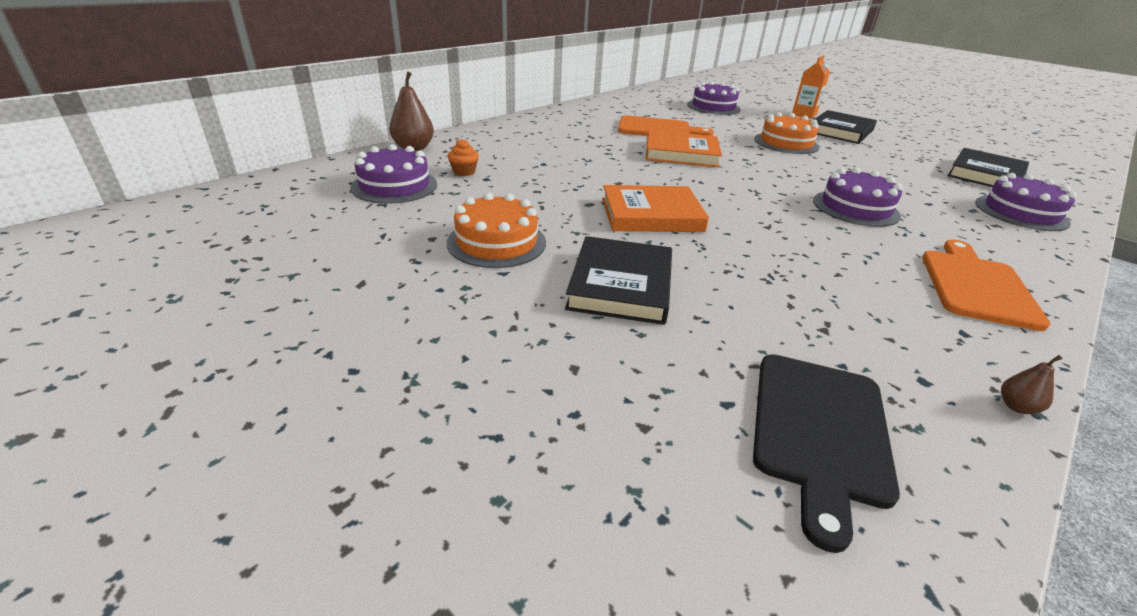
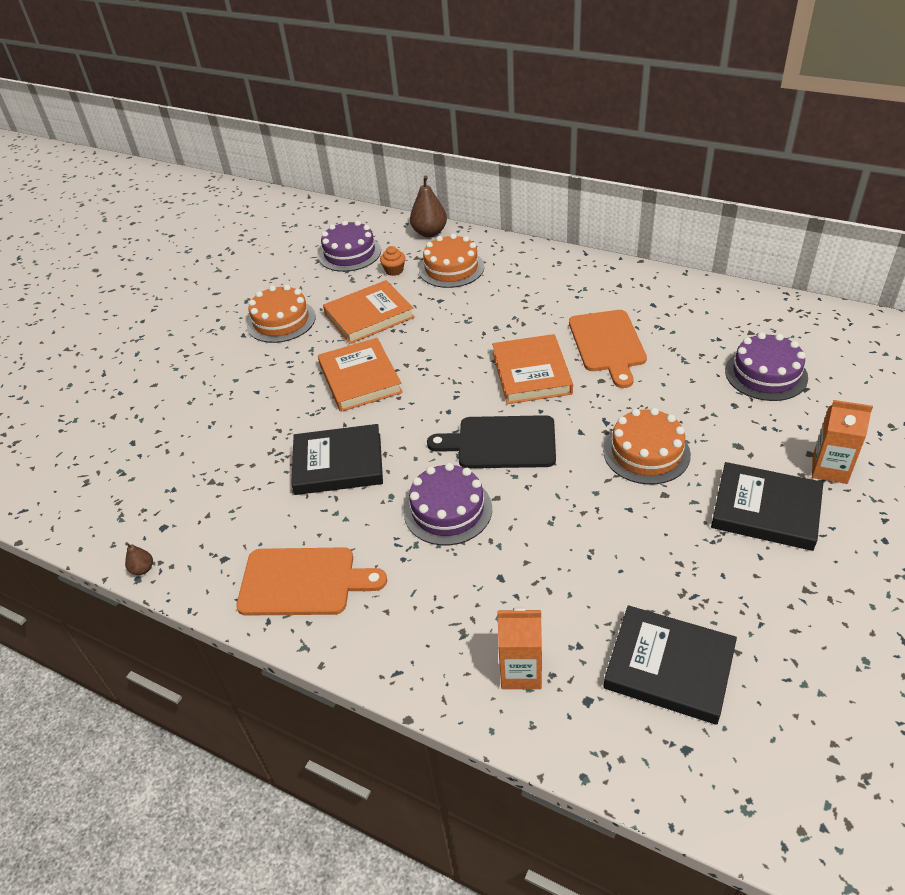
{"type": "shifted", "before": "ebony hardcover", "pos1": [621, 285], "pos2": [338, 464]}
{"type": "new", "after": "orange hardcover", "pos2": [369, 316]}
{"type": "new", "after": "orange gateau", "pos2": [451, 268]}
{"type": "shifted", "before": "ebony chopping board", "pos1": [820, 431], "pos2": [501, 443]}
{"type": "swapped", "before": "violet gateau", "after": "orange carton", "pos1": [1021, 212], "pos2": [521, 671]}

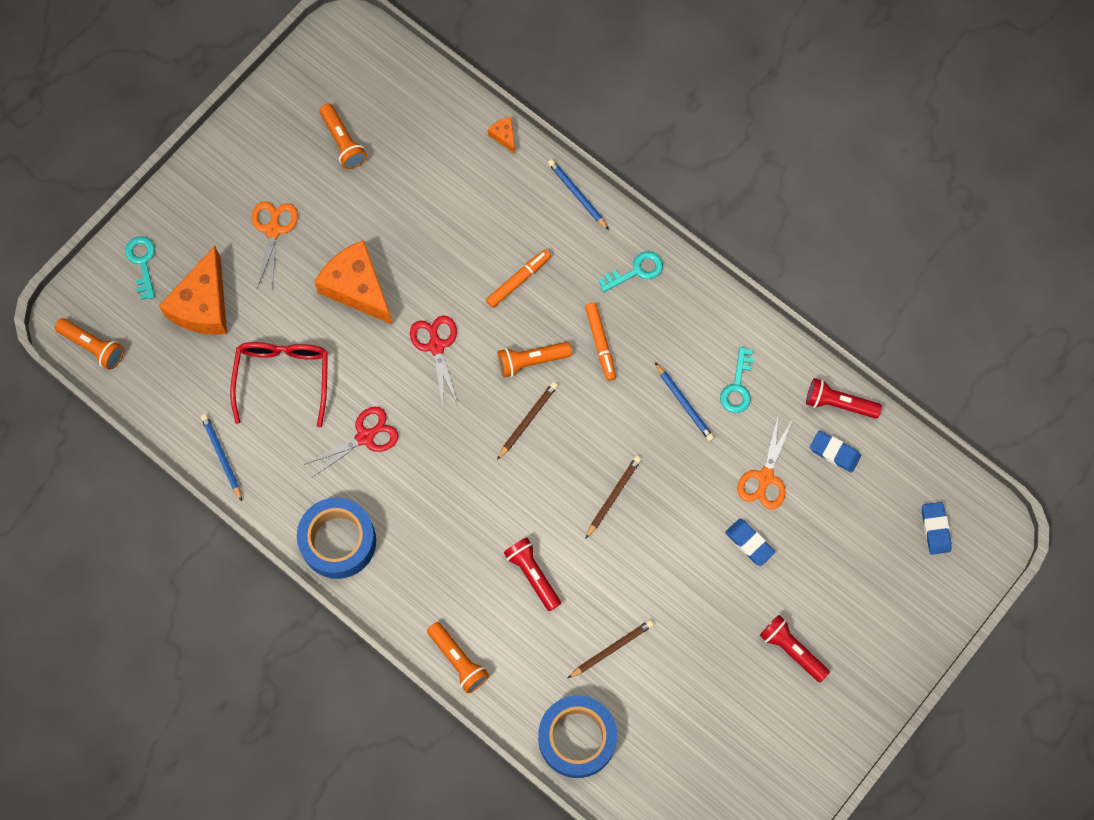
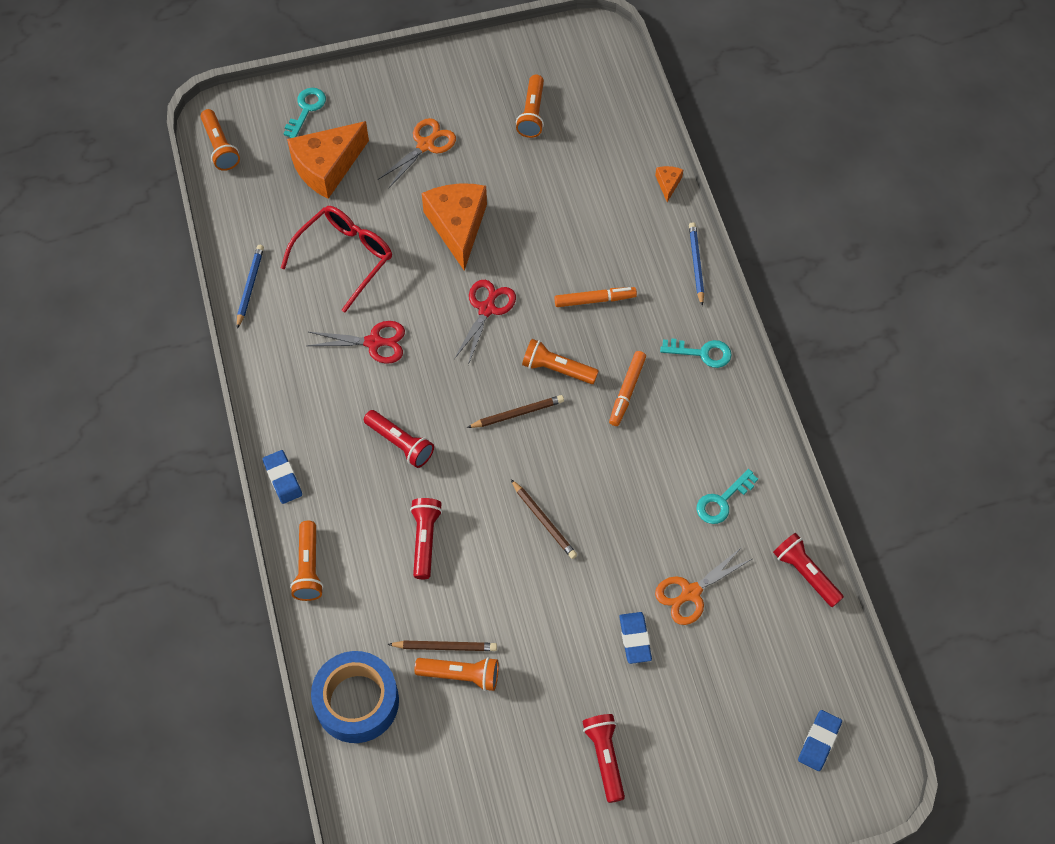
{"type": "shifted", "before": "royal blue eraser", "pos1": [834, 452], "pos2": [283, 478]}
{"type": "new", "after": "scarlet pocket torch", "pos2": [400, 443]}
{"type": "new", "after": "orange pocket torch", "pos2": [460, 675]}
{"type": "rotated", "before": "russet lead pencil", "pos1": [613, 496], "pos2": [544, 521], "turn": 75}
{"type": "gone", "before": "royal blue tape", "pos1": [338, 541]}
{"type": "gone", "before": "royal blue lead pencil", "pos1": [684, 404]}

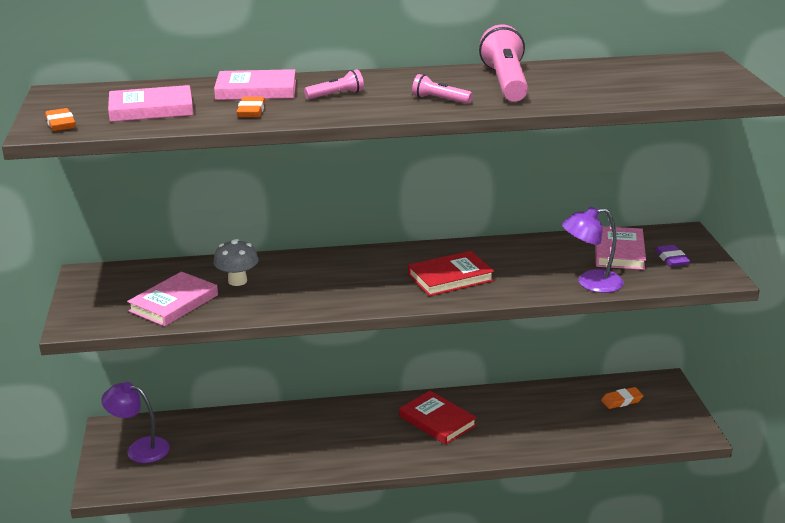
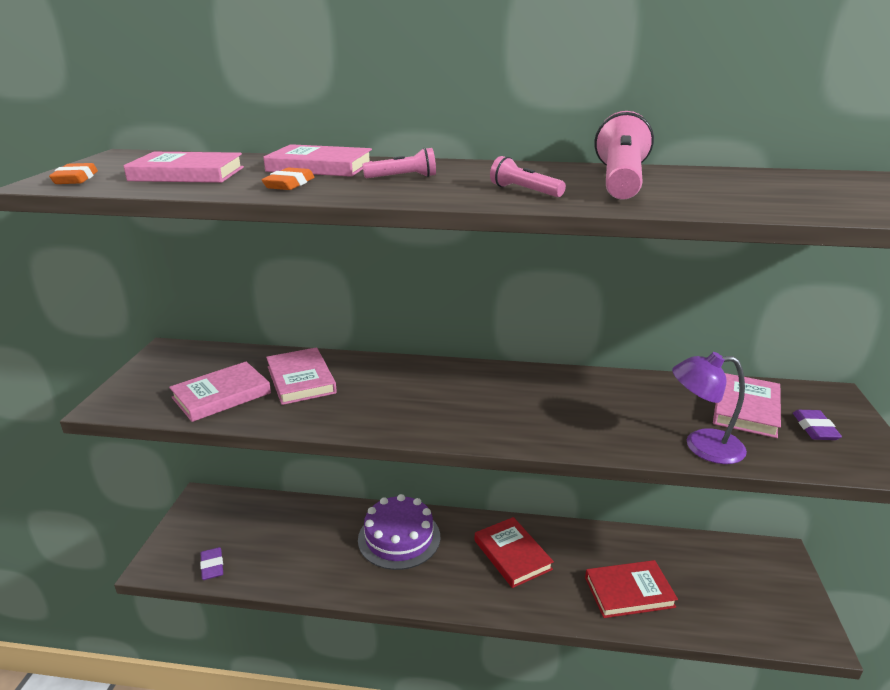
{"type": "new", "after": "violet eraser", "pos2": [212, 566]}
{"type": "swapped", "before": "gray mushroom", "after": "rose-pink hardcover", "pos1": [237, 281], "pos2": [301, 380]}
{"type": "new", "after": "violet gateau", "pos2": [399, 538]}
{"type": "shifted", "before": "scarlet hardcover", "pos1": [450, 277], "pos2": [629, 592]}
{"type": "gone", "before": "violet reading lamp", "pos1": [140, 448]}
{"type": "gone", "before": "orange eraser", "pos1": [621, 401]}

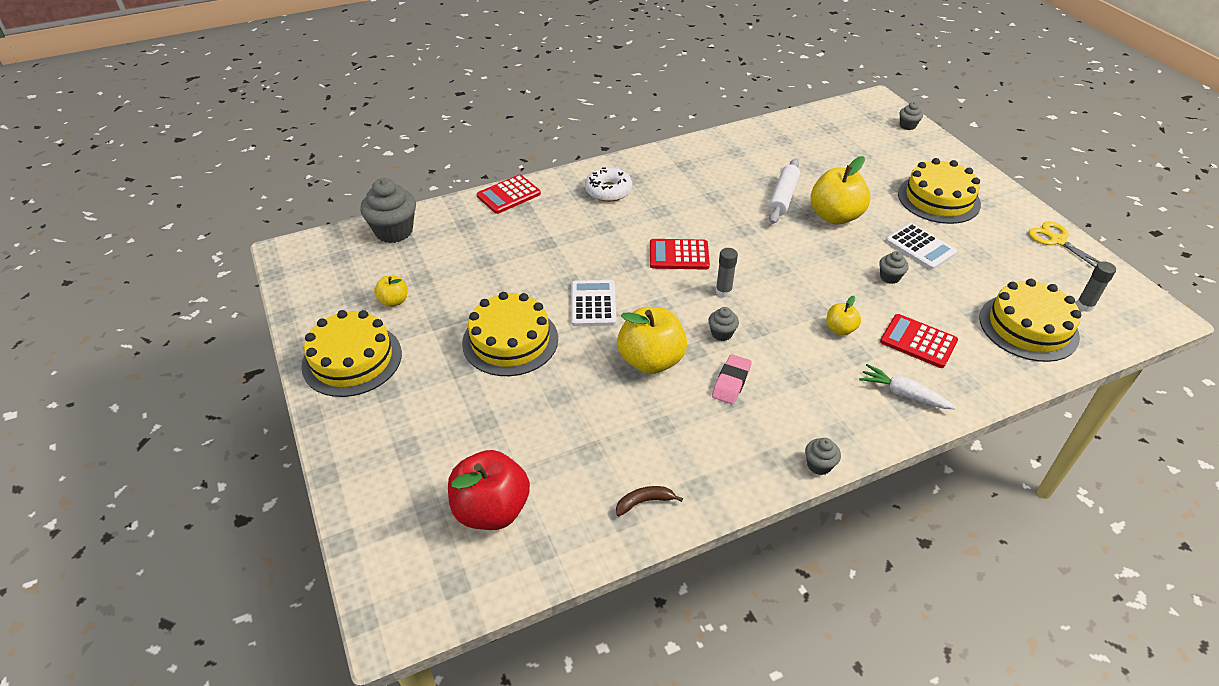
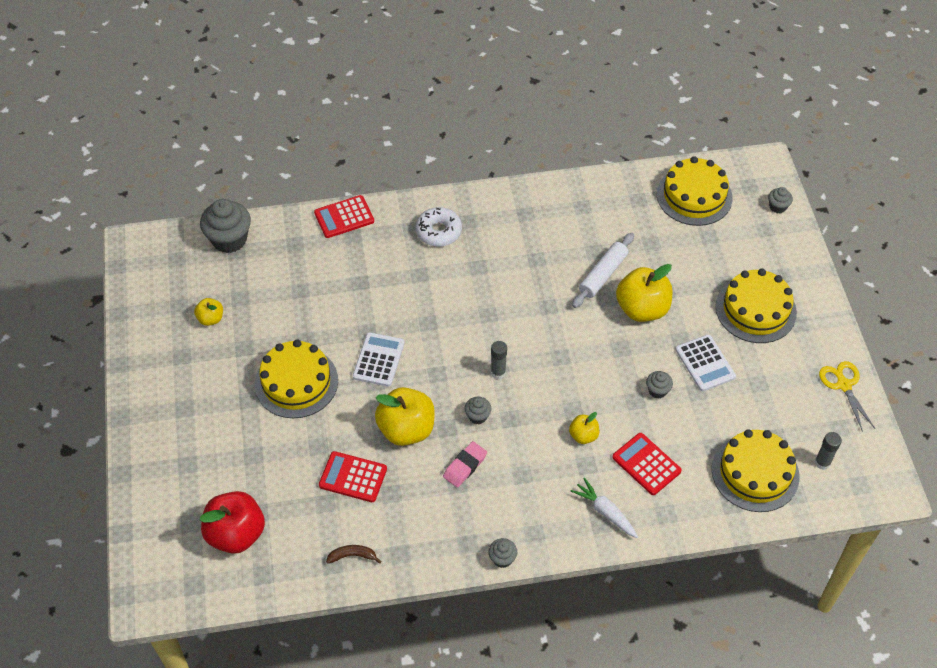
{"type": "shifted", "before": "scarlet calculator", "pos1": [679, 255], "pos2": [353, 477]}
{"type": "shifted", "before": "yellow gateau", "pos1": [352, 359], "pos2": [694, 196]}

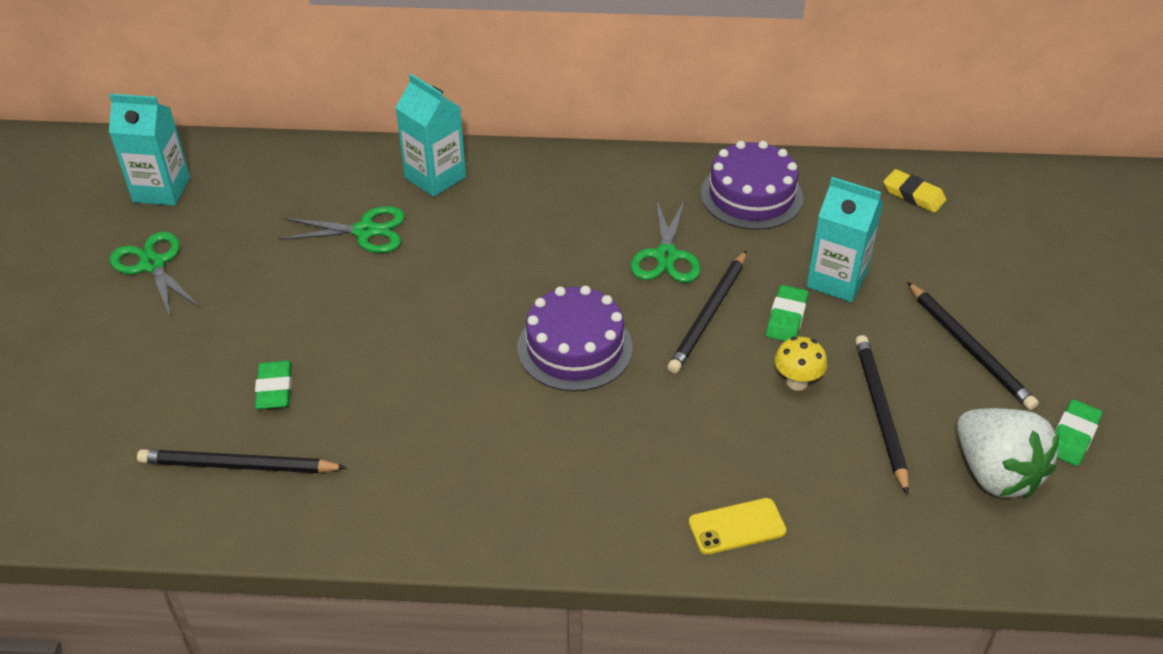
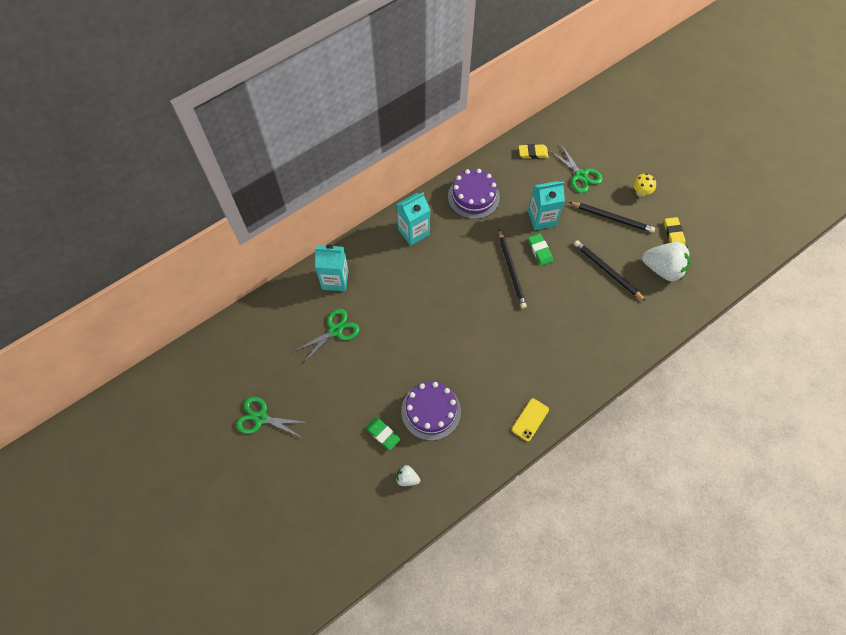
{"type": "shifted", "before": "turquoise carton", "pos1": [161, 190], "pos2": [413, 232]}
{"type": "swapped", "before": "ebony lead pencil", "after": "pure white berry", "pos1": [238, 466], "pos2": [407, 478]}
{"type": "shifted", "before": "violet gateau", "pos1": [575, 348], "pos2": [431, 411]}
{"type": "shifted", "before": "yellow phone", "pos1": [737, 527], "pos2": [530, 419]}
{"type": "shifted", "before": "leaf-green pair of scissors", "pos1": [666, 256], "pos2": [580, 176]}
{"type": "shifted", "before": "yellow mushroom", "pos1": [797, 382], "pos2": [640, 192]}
{"type": "repainted", "before": "leaf-green eraser", "after": "yellow eraser", "pos1": [1073, 436], "pos2": [673, 234]}

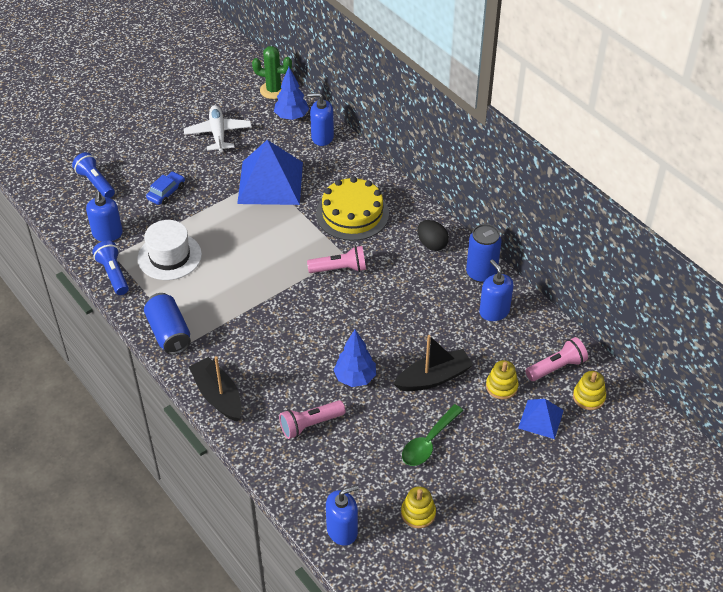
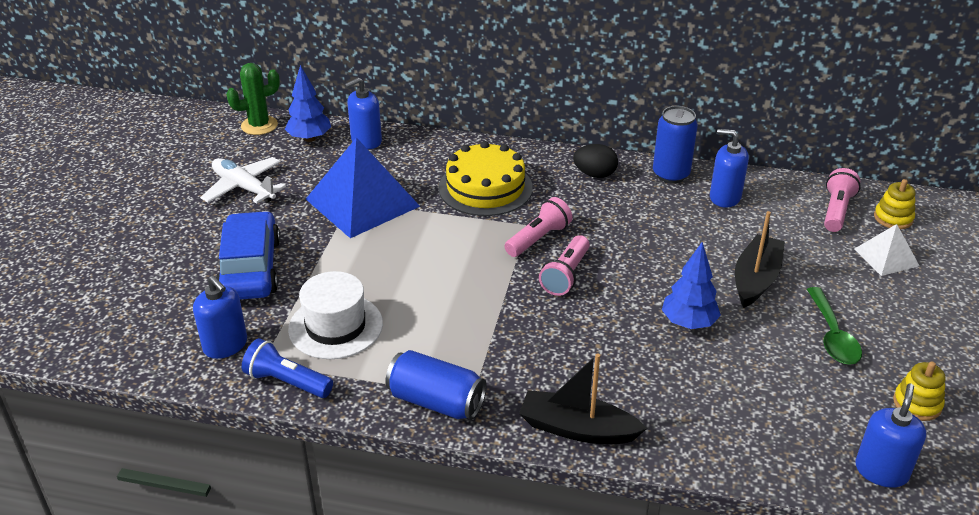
{"type": "scaled", "before": "royal blue automobile", "pos1": [166, 192], "pos2": [250, 268], "scale": 1.95}
{"type": "shifted", "before": "rose-pink pocket torch", "pos1": [310, 424], "pos2": [566, 275]}
{"type": "repainted", "before": "royal blue solid pyramid", "after": "pure white solid pyramid", "pos1": [541, 419], "pos2": [886, 257]}
{"type": "gone", "before": "royal blue pocket torch", "pos1": [95, 183]}
{"type": "gone", "before": "yellow stacking toy", "pos1": [501, 386]}

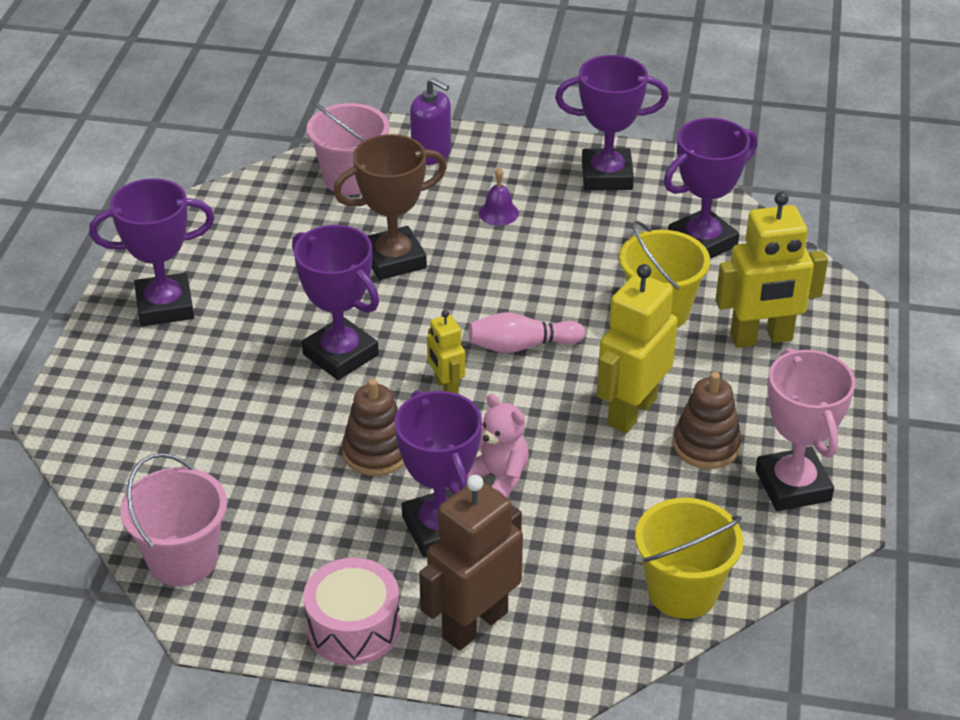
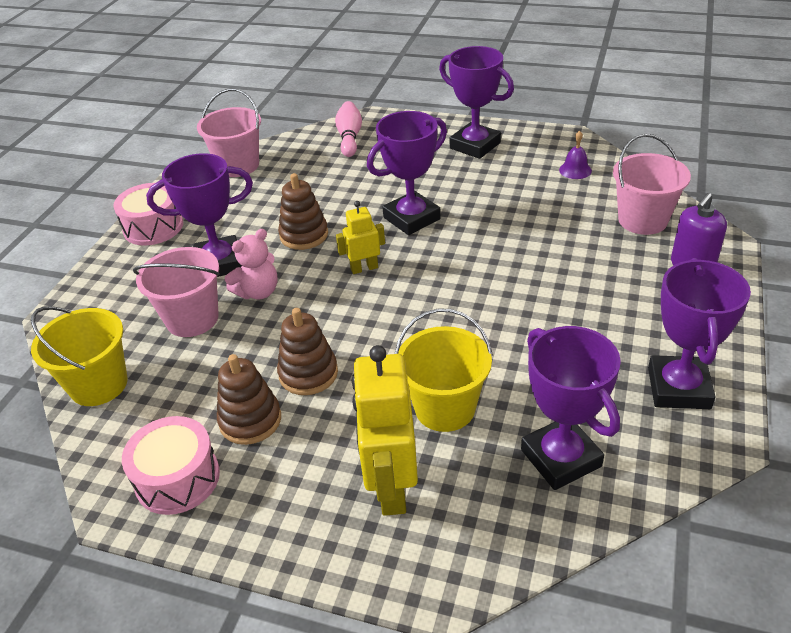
{"type": "swapped", "before": "rose-pink prize cup", "after": "rose-pink snare drum", "pos1": [793, 485], "pos2": [177, 478]}
{"type": "new", "after": "rose-pink bucket", "pos2": [192, 319]}
{"type": "swapped", "before": "yellow robot figure", "after": "russet stacking toy", "pos1": [631, 411], "pos2": [308, 373]}
{"type": "shifted", "before": "rose-pink tenpin", "pos1": [521, 346], "pos2": [349, 138]}
{"type": "rotated", "before": "violet prize cup", "pos1": [165, 306], "pos2": [475, 145], "turn": -45}
{"type": "shifted", "before": "violet school bell", "pos1": [498, 213], "pos2": [575, 170]}
{"type": "gone", "before": "russet prize cup", "pos1": [393, 259]}
{"type": "gone", "before": "russet robot figure", "pos1": [474, 624]}

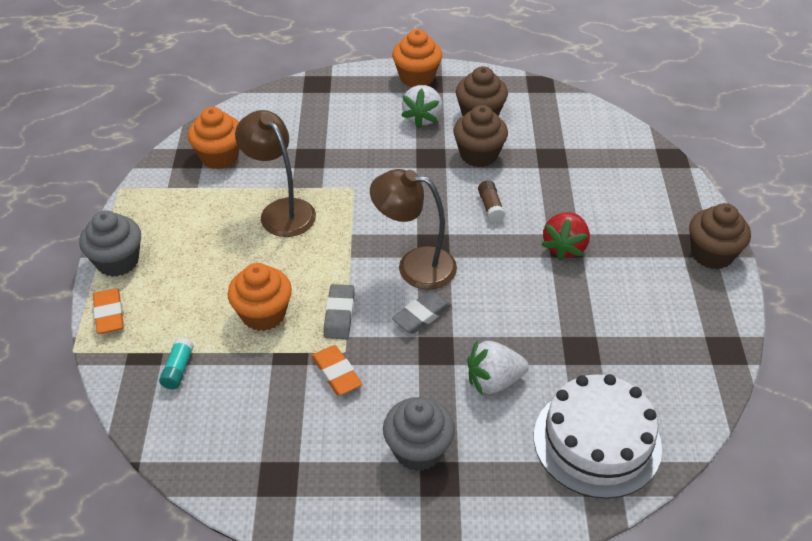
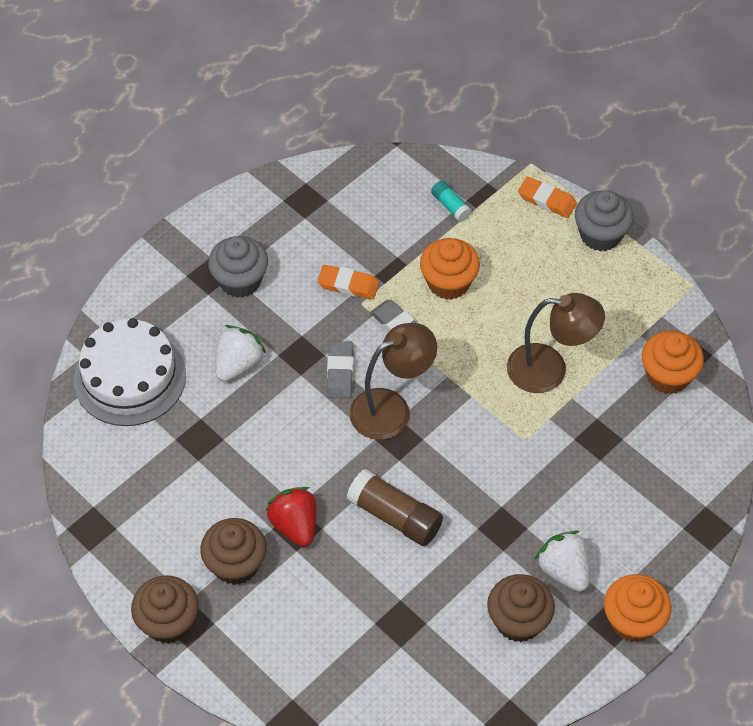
{"type": "shifted", "before": "russet muffin", "pos1": [479, 154], "pos2": [235, 564]}
{"type": "scaled", "before": "russet glue stick", "pos1": [490, 207], "pos2": [394, 516], "scale": 1.87}

